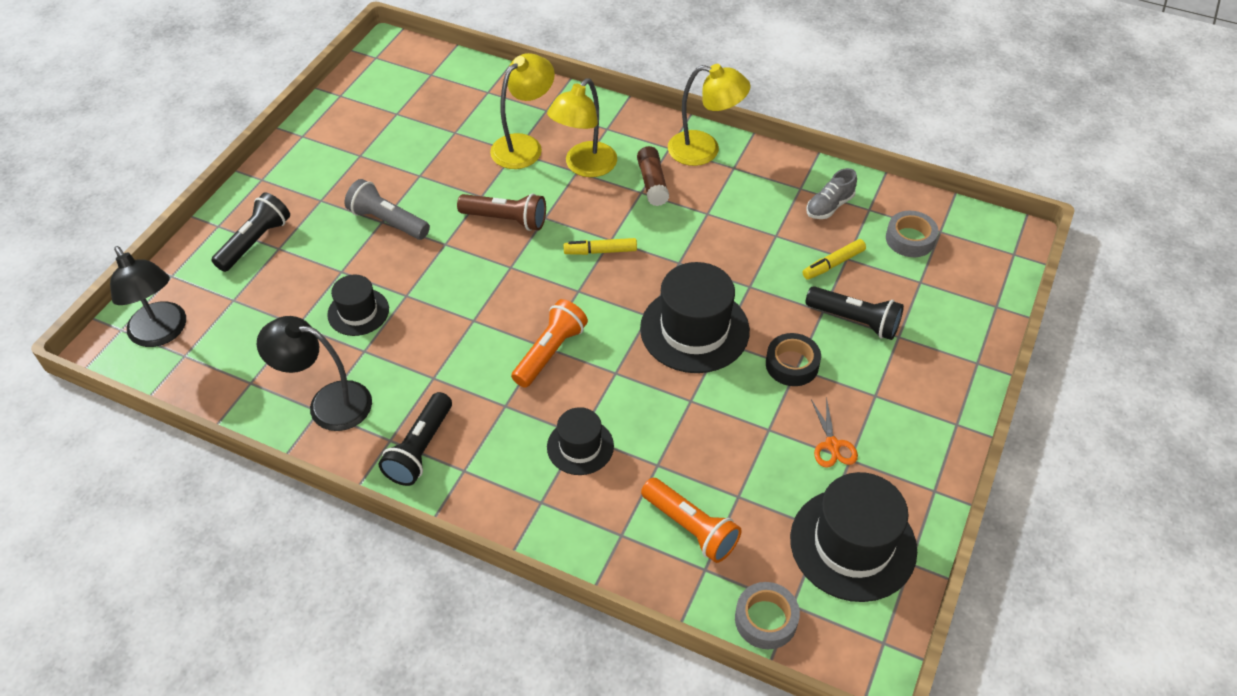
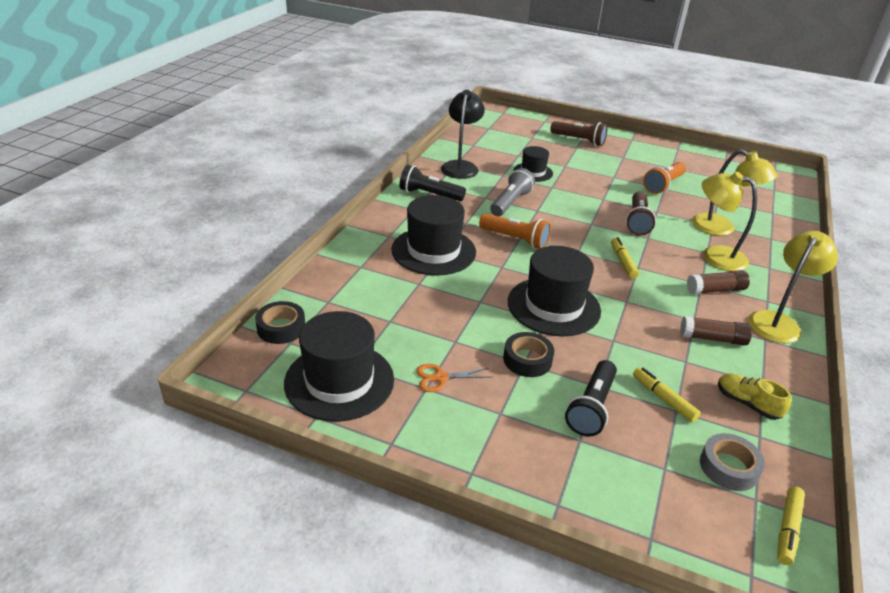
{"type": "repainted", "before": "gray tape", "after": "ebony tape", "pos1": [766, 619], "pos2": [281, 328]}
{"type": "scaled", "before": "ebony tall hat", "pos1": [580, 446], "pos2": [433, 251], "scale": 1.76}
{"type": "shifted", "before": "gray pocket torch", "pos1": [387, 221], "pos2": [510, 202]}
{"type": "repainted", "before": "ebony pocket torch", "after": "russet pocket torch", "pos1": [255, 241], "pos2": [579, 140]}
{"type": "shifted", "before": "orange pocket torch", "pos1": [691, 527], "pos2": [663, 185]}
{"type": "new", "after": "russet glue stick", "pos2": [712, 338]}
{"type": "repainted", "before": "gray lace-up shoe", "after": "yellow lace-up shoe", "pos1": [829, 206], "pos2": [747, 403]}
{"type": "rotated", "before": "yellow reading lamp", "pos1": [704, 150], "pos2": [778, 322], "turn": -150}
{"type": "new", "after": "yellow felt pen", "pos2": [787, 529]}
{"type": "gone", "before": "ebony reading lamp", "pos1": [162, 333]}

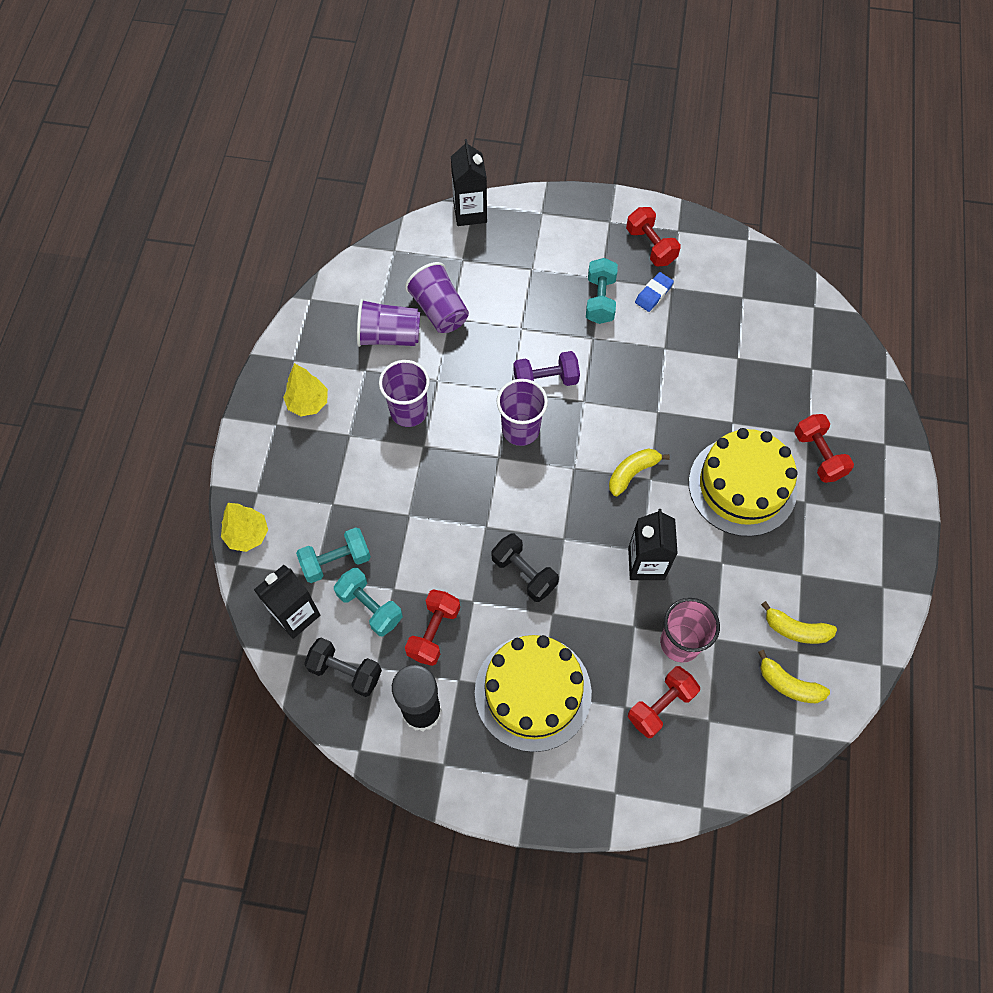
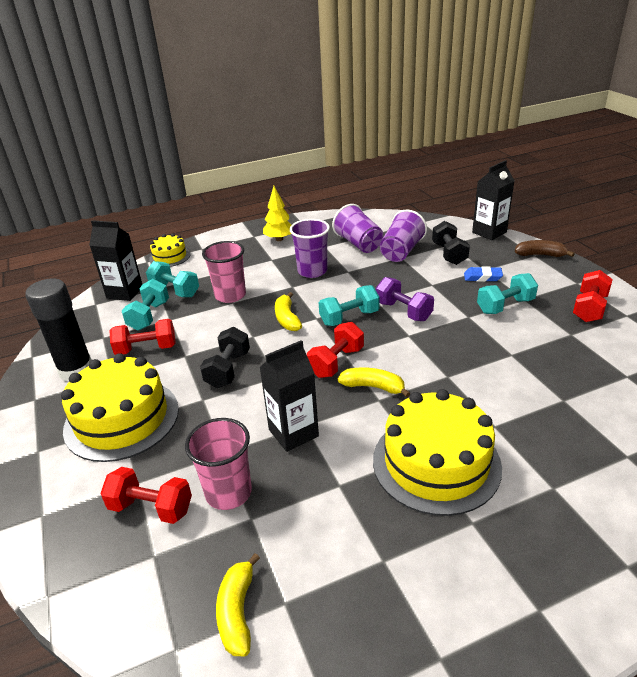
{"type": "swapped", "before": "yellow toy tree", "after": "yellow gateau", "pos1": [247, 535], "pos2": [170, 257]}
{"type": "new", "after": "rose-pink beaker", "pos2": [230, 295]}
{"type": "shifted", "before": "yellow banana fruit", "pos1": [796, 629], "pos2": [287, 319]}
{"type": "shifted", "before": "scarlet dumbbell", "pos1": [818, 455], "pos2": [336, 362]}
{"type": "swapped", "before": "violet beaker", "after": "turquoise dumbbell", "pos1": [520, 429], "pos2": [349, 318]}
{"type": "shifted", "before": "ebony dumbbell", "pos1": [345, 671], "pos2": [449, 254]}
{"type": "shifted", "before": "royal blue eraser", "pos1": [653, 294], "pos2": [482, 277]}
{"type": "new", "after": "russet banana fruit", "pos2": [540, 255]}

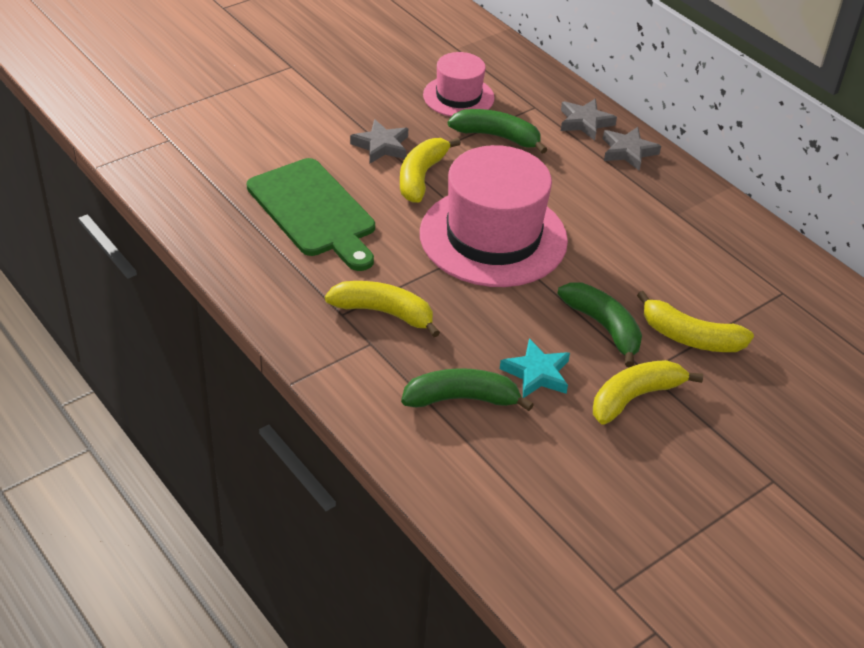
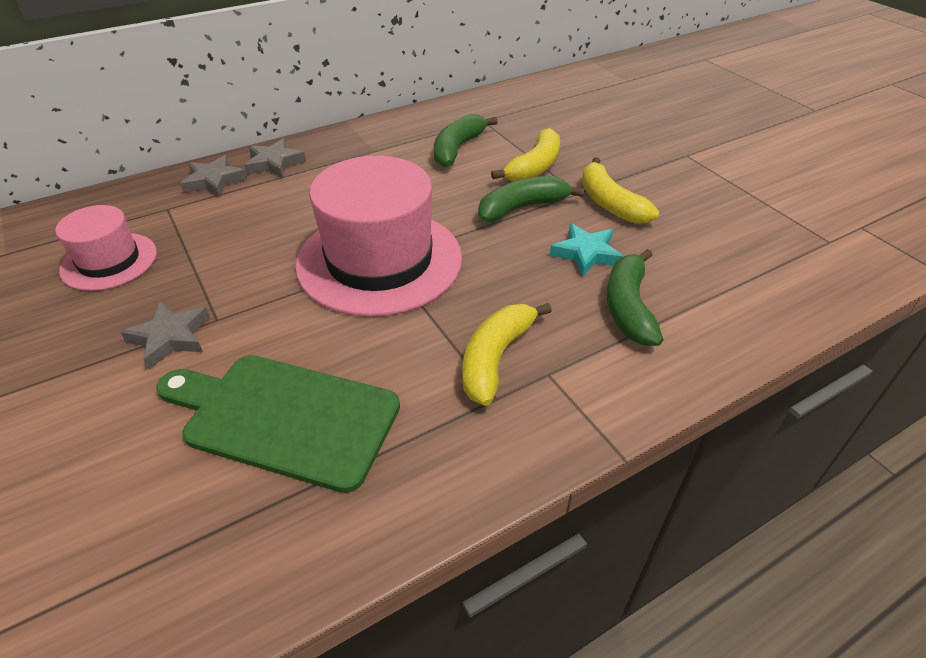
{"type": "rotated", "before": "leaf-green chopping board", "pos1": [314, 212], "pos2": [284, 417], "turn": -135}
{"type": "shifted", "before": "leaf-green banana fruit", "pos1": [497, 137], "pos2": [457, 149]}
{"type": "gone", "before": "yellow banana fruit", "pos1": [421, 176]}

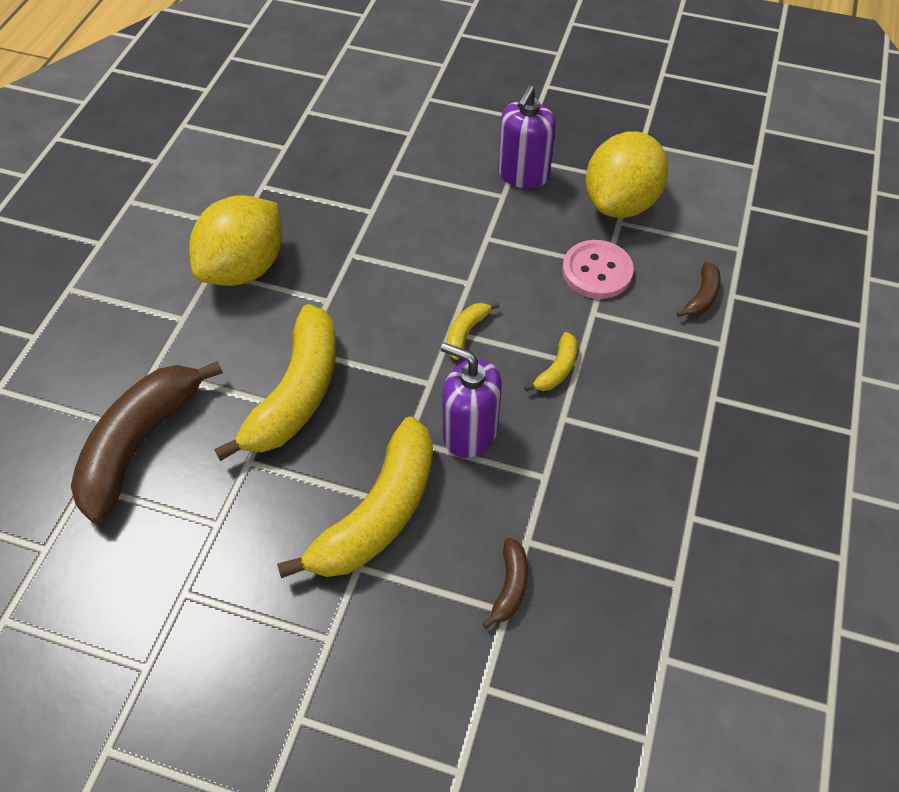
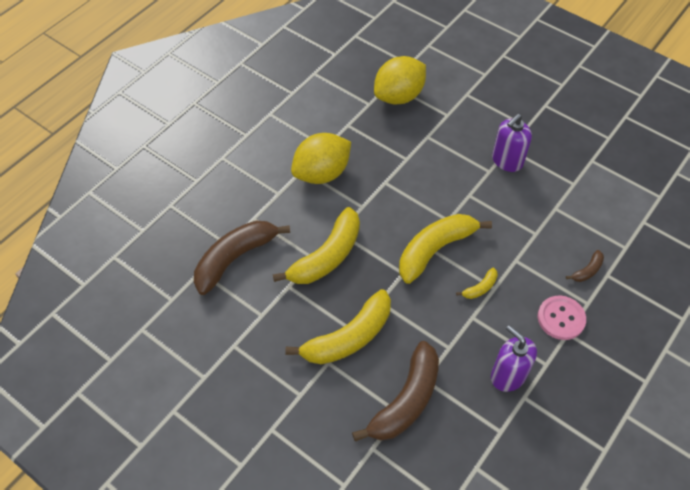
{"type": "scaled", "before": "russet banana fruit", "pos1": [510, 586], "pos2": [406, 400], "scale": 2.28}
{"type": "shifted", "before": "yellow citrus fruit", "pos1": [620, 203], "pos2": [399, 96]}
{"type": "scaled", "before": "yellow banana fruit", "pos1": [466, 333], "pos2": [435, 250], "scale": 2.28}
{"type": "shifted", "before": "violet soap dispenser", "pos1": [470, 433], "pos2": [508, 375]}
{"type": "shifted", "before": "rose-pink button", "pos1": [597, 271], "pos2": [561, 318]}

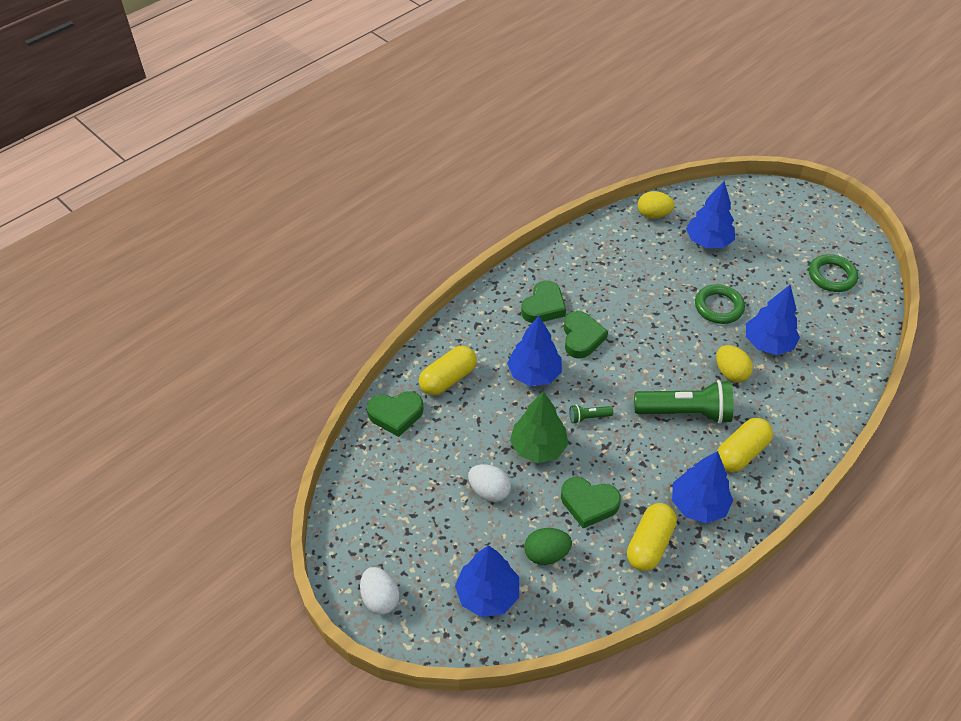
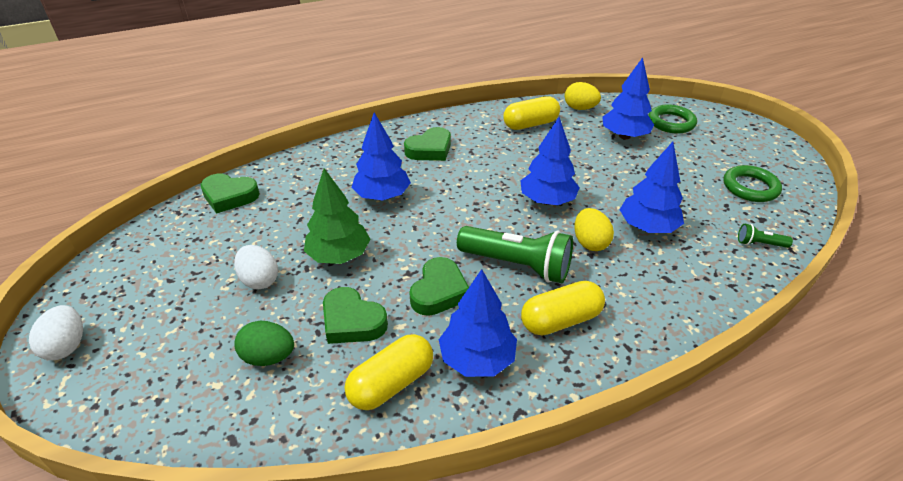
{"type": "shifted", "before": "leaf-green heart shape", "pos1": [581, 338], "pos2": [439, 291]}
{"type": "shifted", "before": "yellow capsule", "pos1": [448, 379], "pos2": [530, 124]}
{"type": "shifted", "before": "royal blue toy tree", "pos1": [487, 594], "pos2": [547, 201]}
{"type": "shifted", "before": "leaf-green hoop", "pos1": [718, 307], "pos2": [671, 123]}
{"type": "shifted", "before": "leaf-green pocket torch", "pos1": [588, 417], "pos2": [759, 244]}

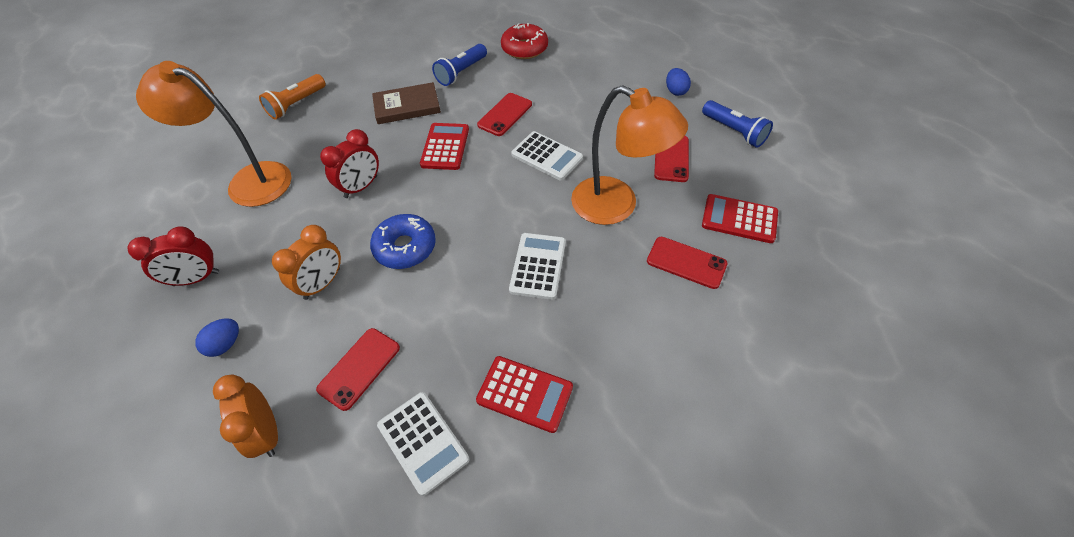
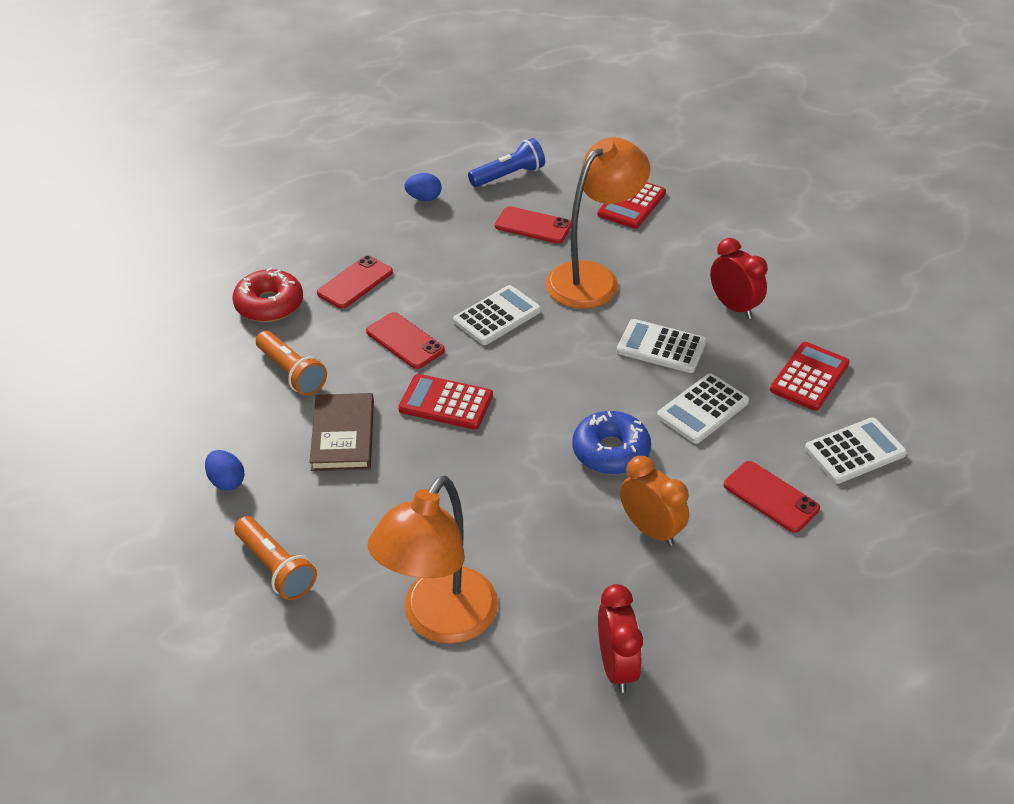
{"type": "shifted", "before": "royal blue toy egg", "pos1": [225, 344], "pos2": [227, 481]}
{"type": "repainted", "before": "royal blue pocket torch", "after": "orange pocket torch", "pos1": [461, 72], "pos2": [292, 373]}
{"type": "shifted", "before": "scarlet phone", "pos1": [686, 262], "pos2": [355, 282]}
{"type": "new", "after": "pure white calculator", "pos2": [703, 409]}
{"type": "shifted", "before": "scarlet clock", "pos1": [361, 187], "pos2": [733, 307]}
{"type": "gone", "before": "orange clock", "pos1": [267, 432]}

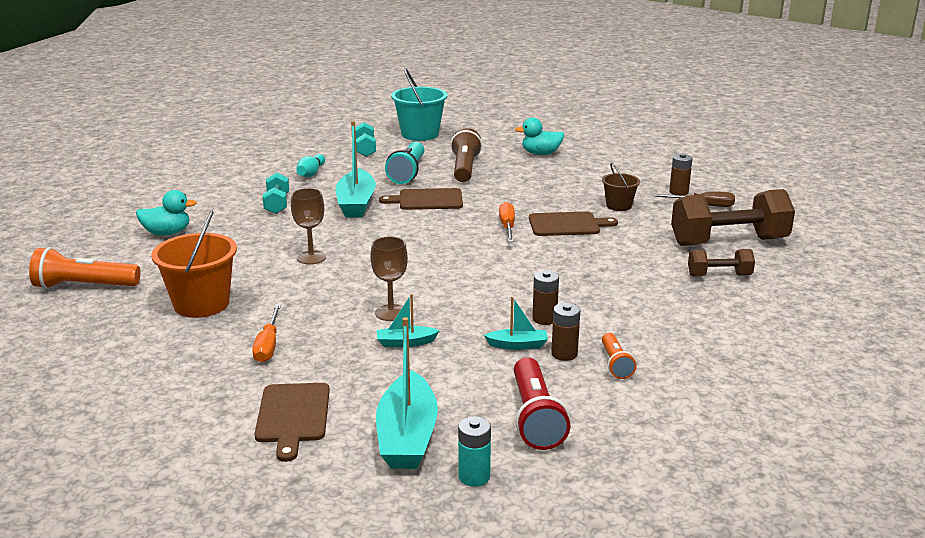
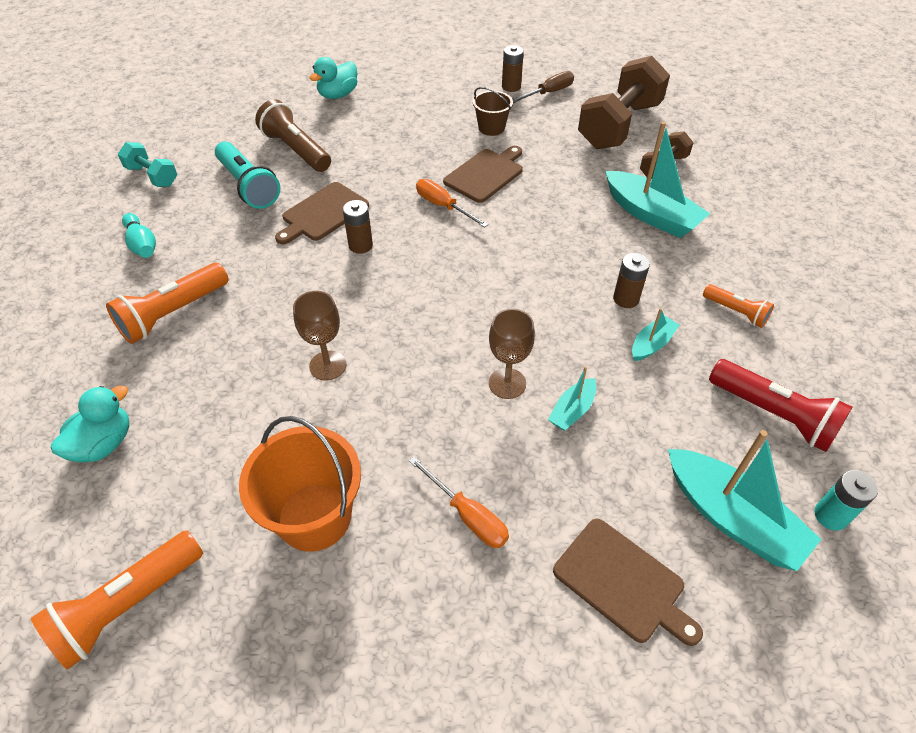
{"type": "swapped", "before": "turquoise dumbbell", "after": "orange pocket torch", "pos1": [277, 204], "pos2": [173, 313]}
{"type": "shifted", "before": "russet battery", "pos1": [564, 354], "pos2": [360, 245]}
{"type": "shifted", "before": "turquoise toy boat", "pos1": [356, 203], "pos2": [651, 214]}
{"type": "gone", "before": "turquoise bucket", "pos1": [420, 134]}

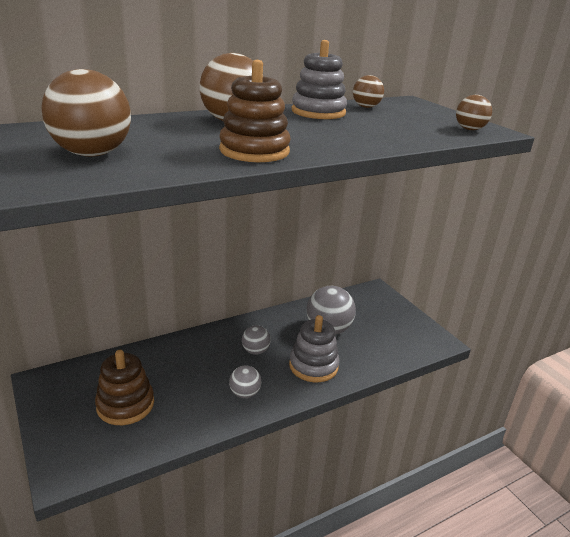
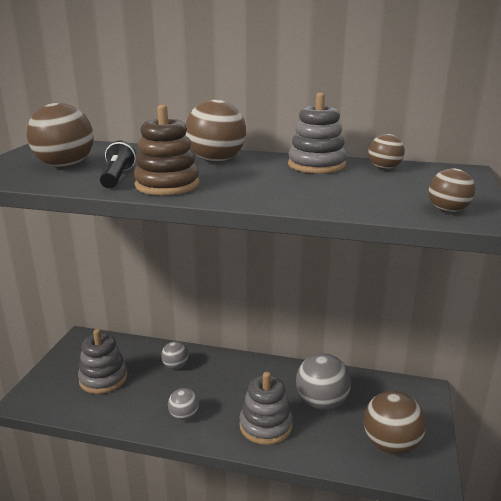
{"type": "repainted", "before": "russet stacking toy", "after": "gray stacking toy", "pos1": [125, 405], "pos2": [103, 378]}
{"type": "new", "after": "ebony pocket torch", "pos2": [117, 177]}
{"type": "shifted", "before": "gray play ball", "pos1": [255, 351], "pos2": [175, 366]}
{"type": "new", "after": "russet play ball", "pos2": [391, 444]}

